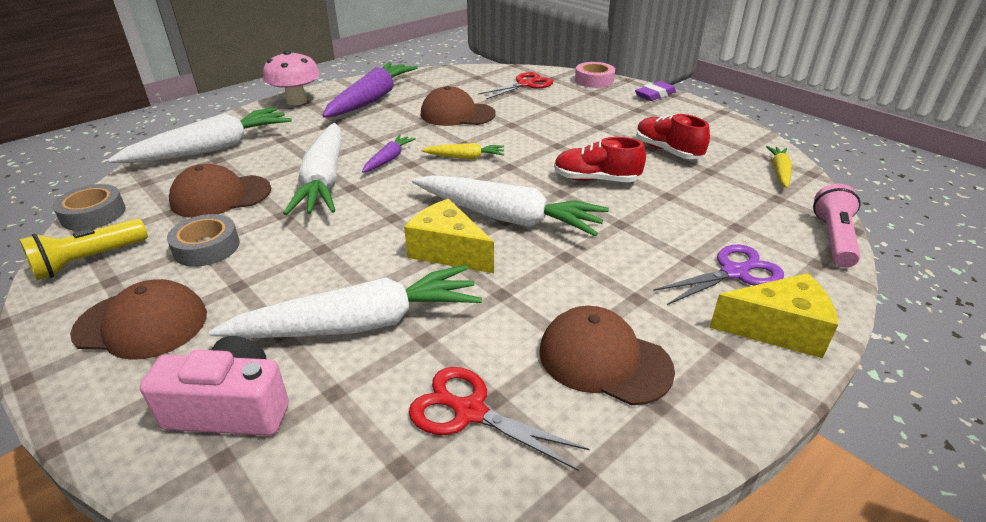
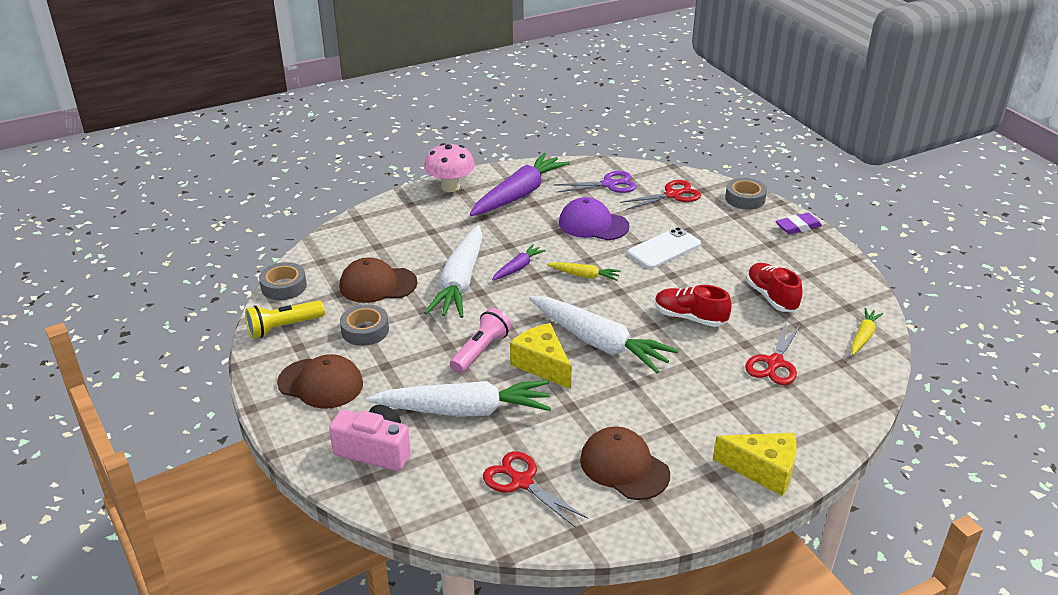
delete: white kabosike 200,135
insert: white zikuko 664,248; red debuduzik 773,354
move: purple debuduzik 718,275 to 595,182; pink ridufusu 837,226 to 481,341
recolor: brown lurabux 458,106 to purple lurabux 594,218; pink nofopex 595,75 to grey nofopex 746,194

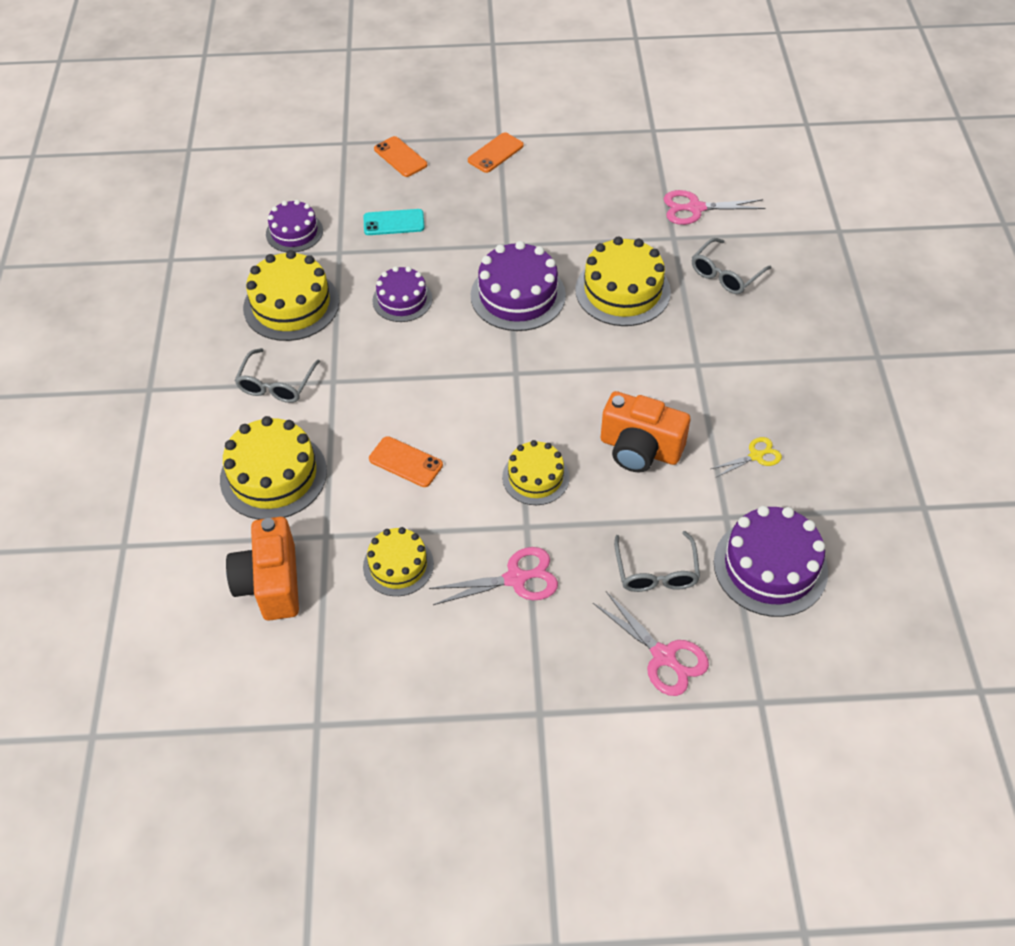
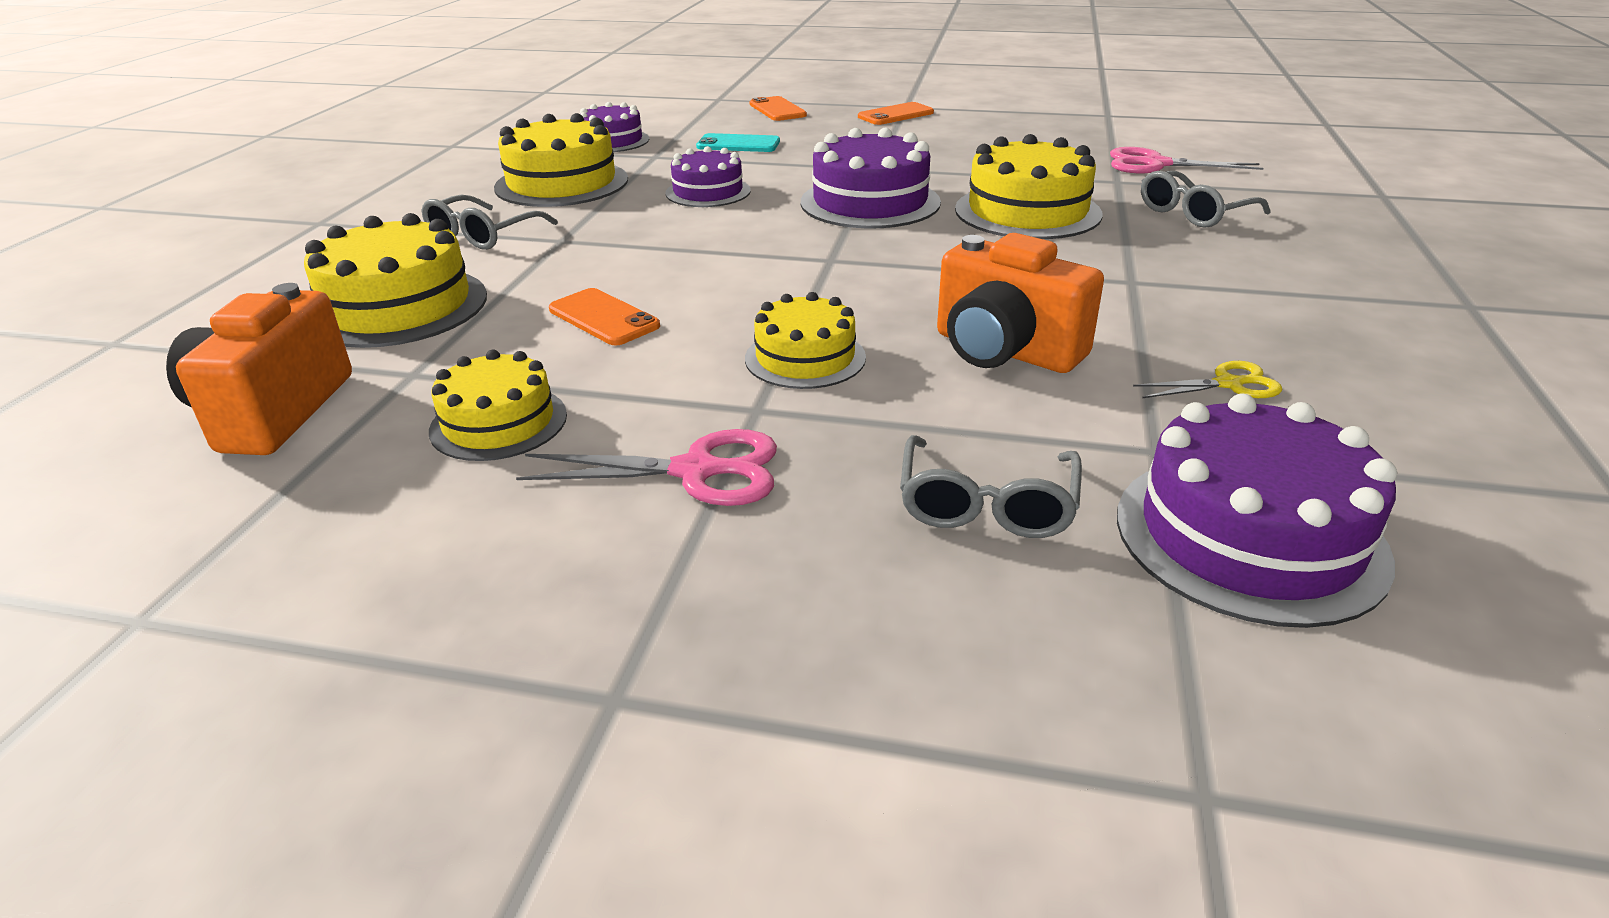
delete: pink debuduzik 651,643

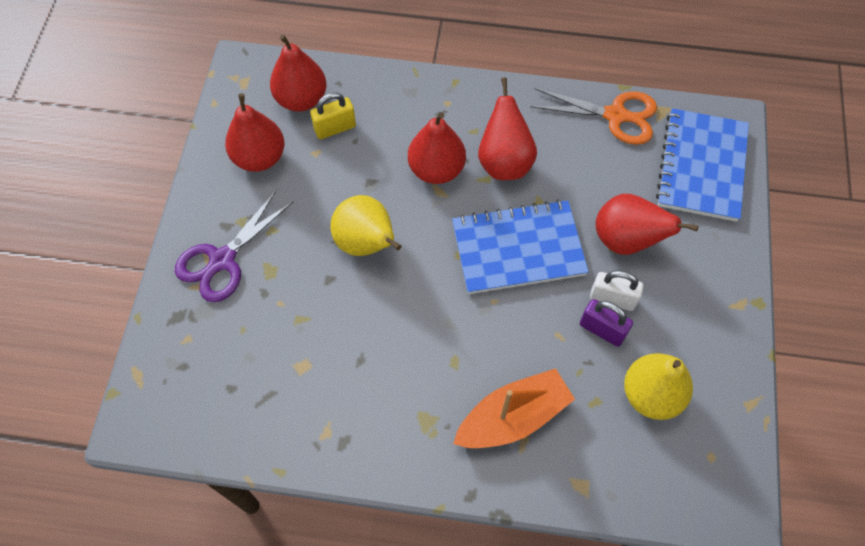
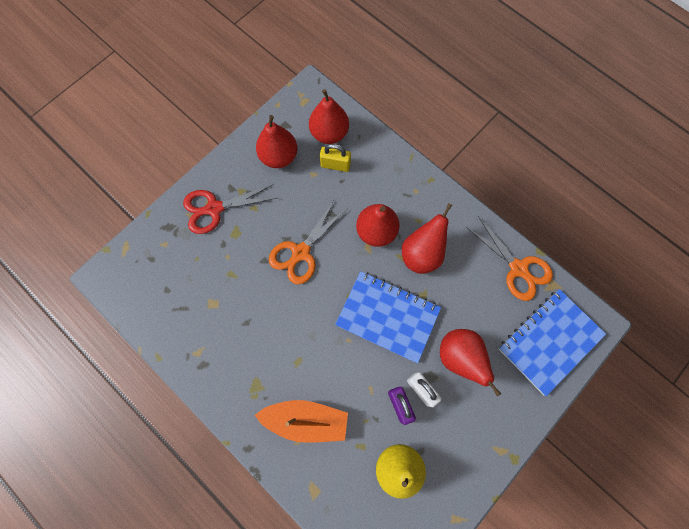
replace: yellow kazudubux 366,225 to orange debuduzik 307,242
recolor: purple debuduzik 234,246 to red debuduzik 230,209

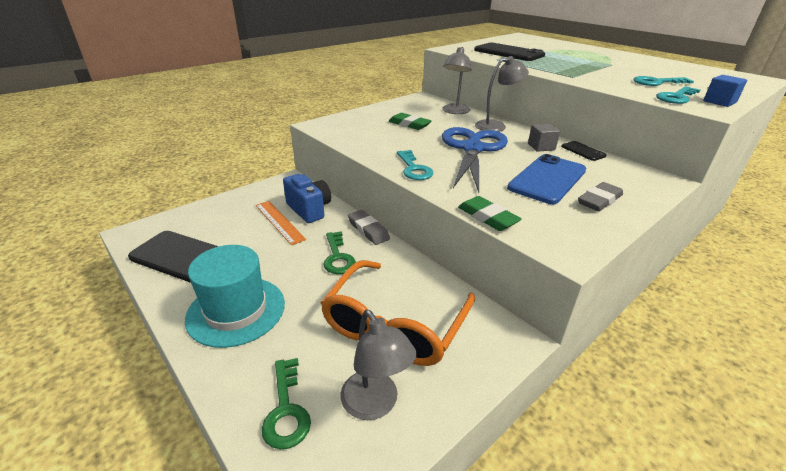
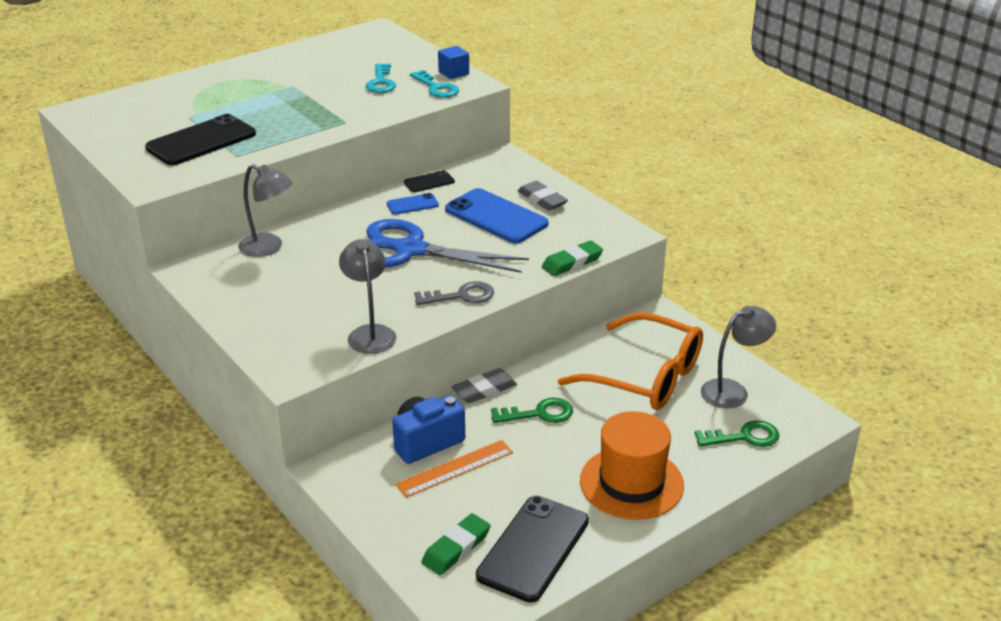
move: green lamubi 410,121 to 456,544; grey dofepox 502,94 to 367,296
replace: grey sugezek 544,138 to blue zikuko 413,204
recolor: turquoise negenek 235,296 to orange negenek 632,465; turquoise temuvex 415,165 to grey temuvex 454,293

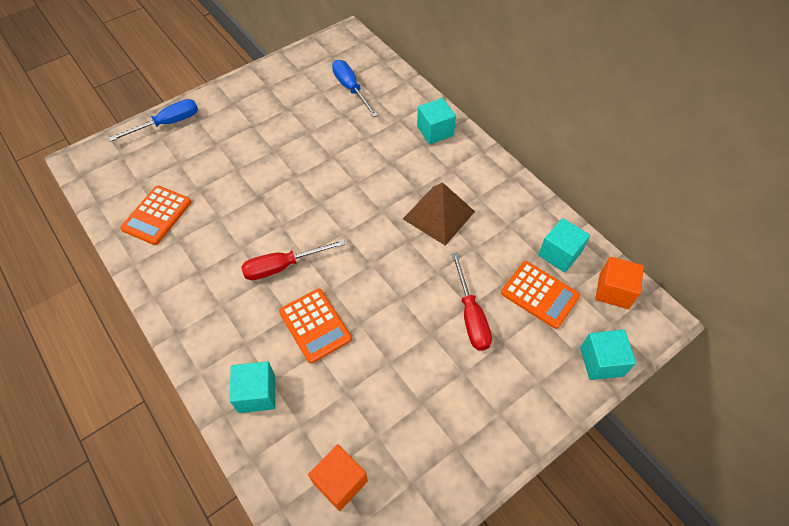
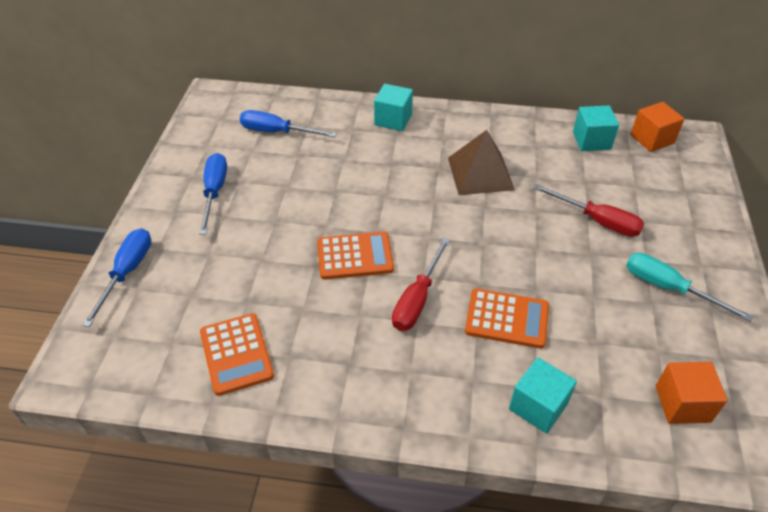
delete: turquoise sugezek 608,355
insert: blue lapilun 213,194; turquoise lapilun 689,287
move: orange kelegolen 540,295 to 355,256

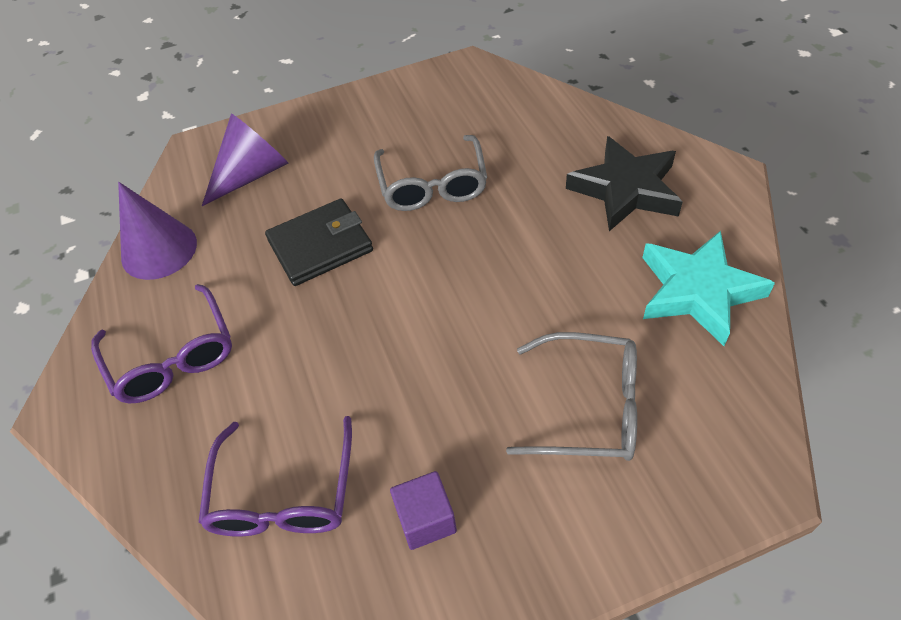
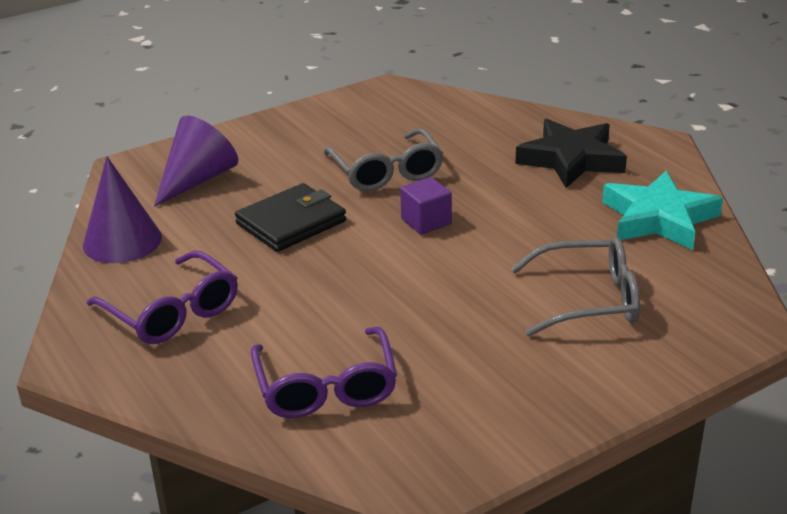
move: purple sugezek 423,510 to 426,205

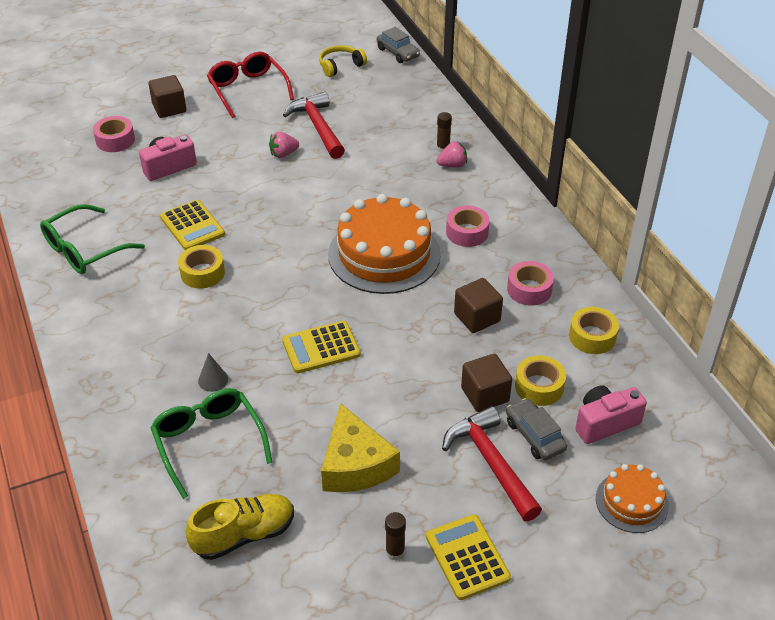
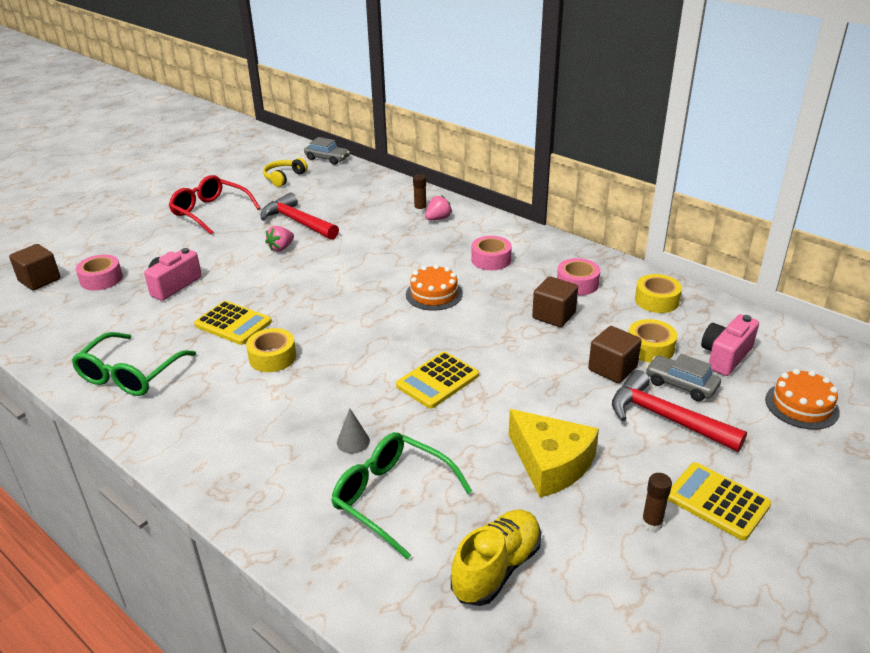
move: brown sugezek 167,96 to 34,267
resize: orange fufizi 384,244 = 434,287 x0.52

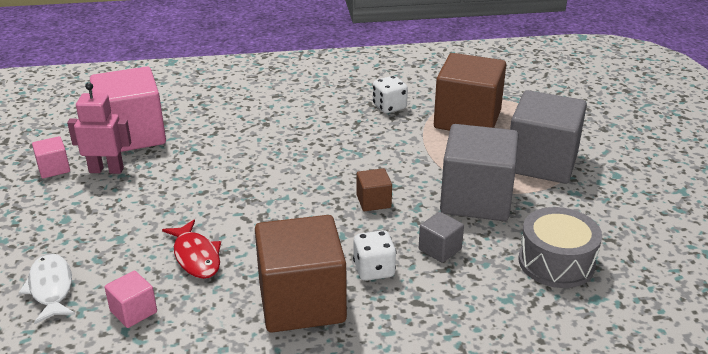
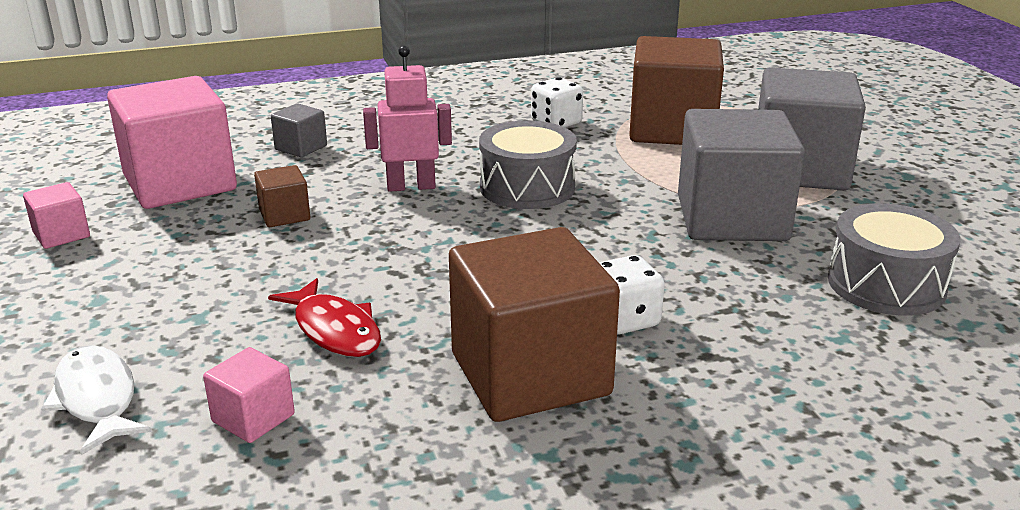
insert: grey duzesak 528,165
move: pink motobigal 99,128 to 407,119; brown sugezek 374,189 to 282,196; grey sugezek 441,237 to 299,130

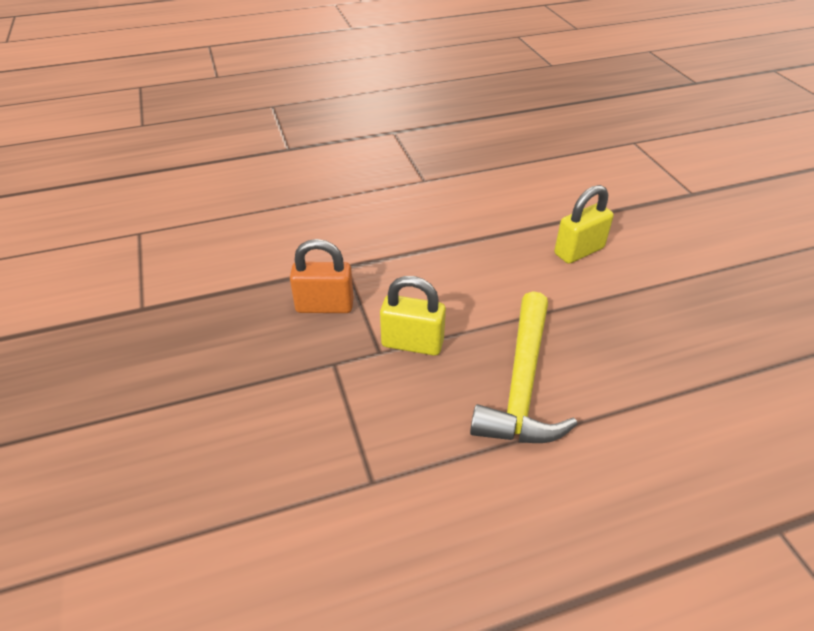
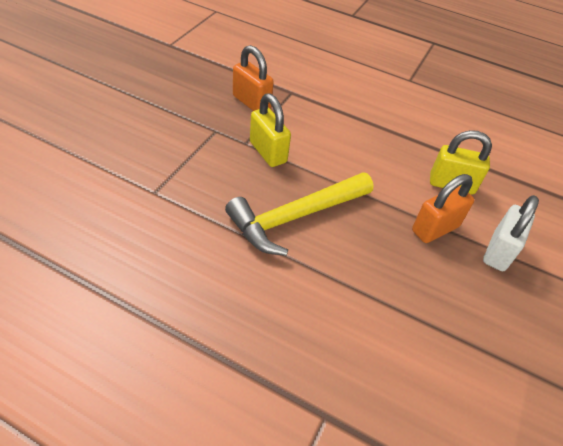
insert: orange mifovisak 443,208; white mifovisak 511,233

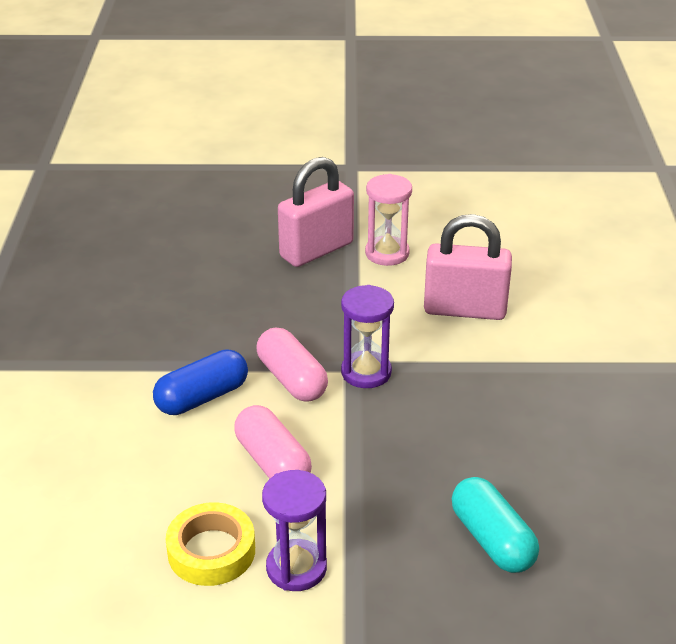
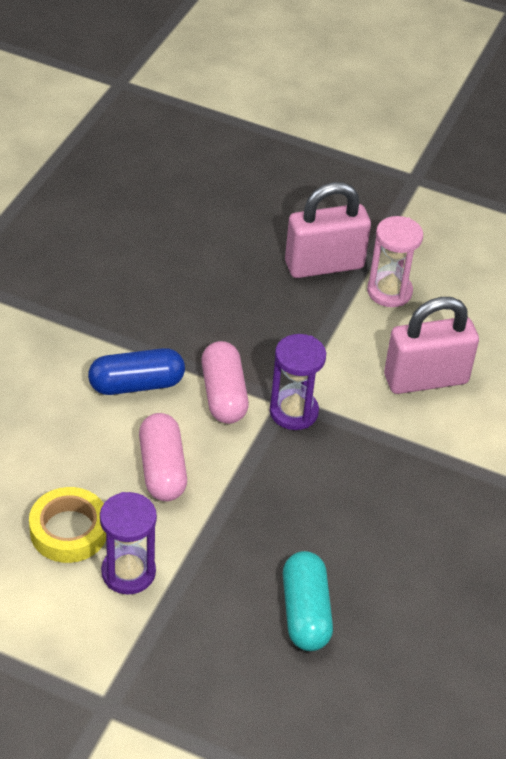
rotate: pink mifovisak 468,267 = 431,345 45 degrees counterclockwise

